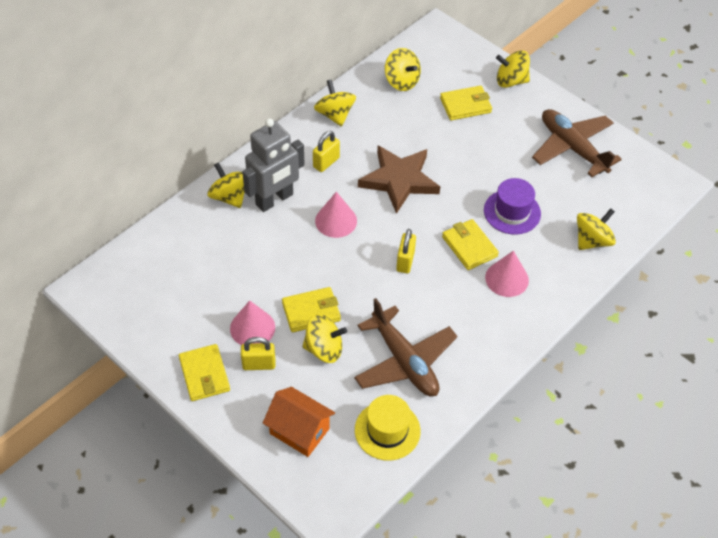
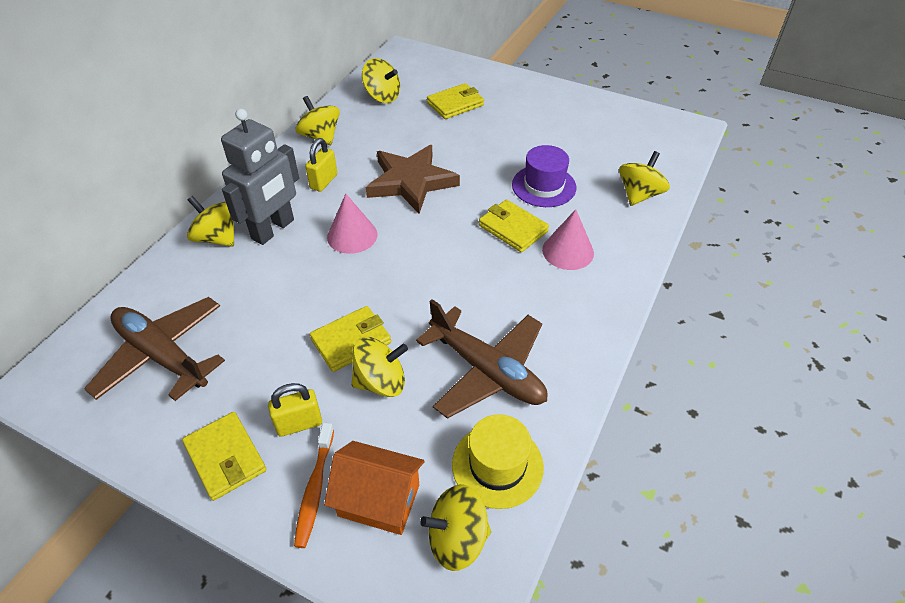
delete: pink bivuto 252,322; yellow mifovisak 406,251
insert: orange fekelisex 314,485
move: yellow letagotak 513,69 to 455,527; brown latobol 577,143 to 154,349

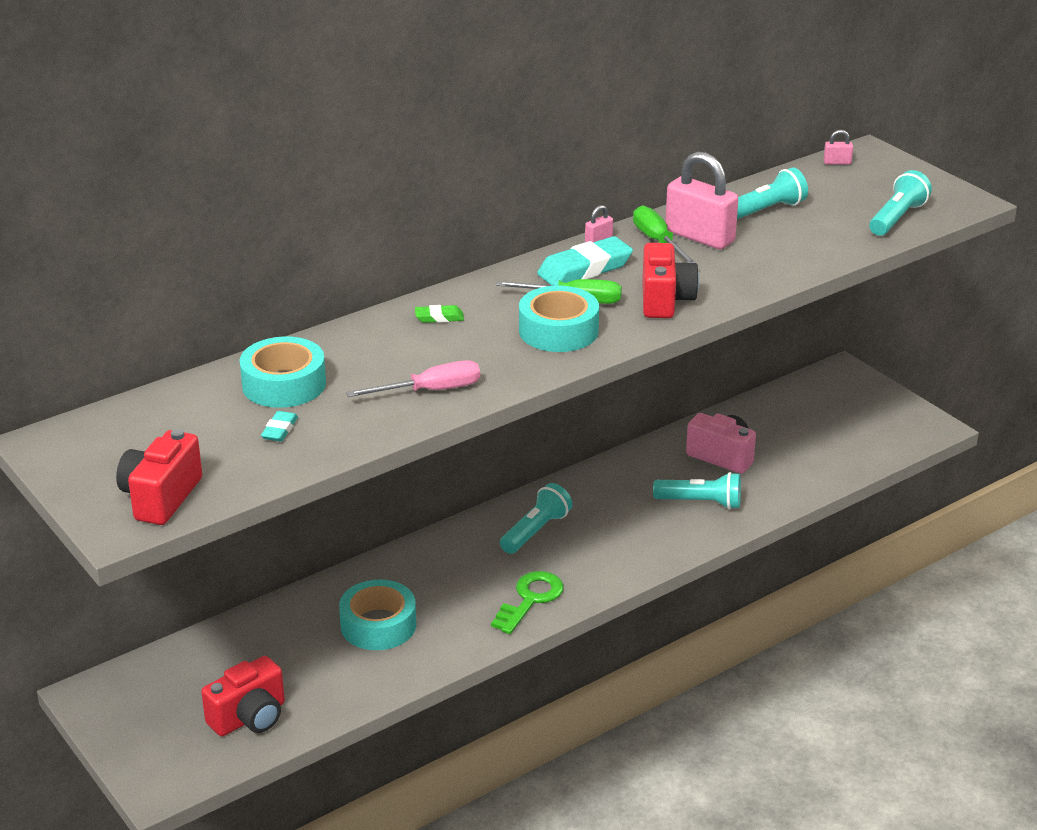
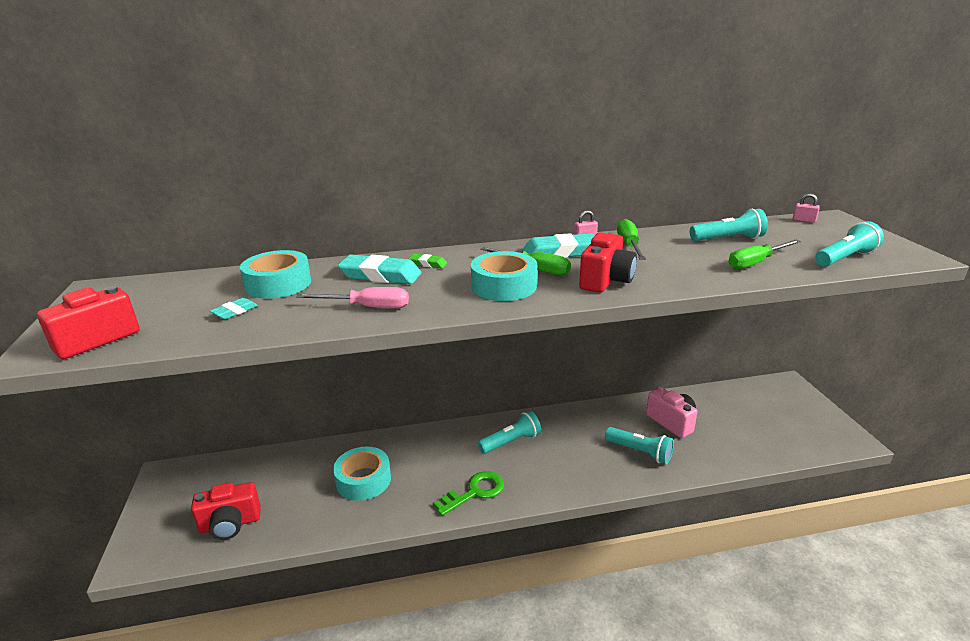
delete: pink mifovisak 701,200
insert: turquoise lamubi 379,269; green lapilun 764,254

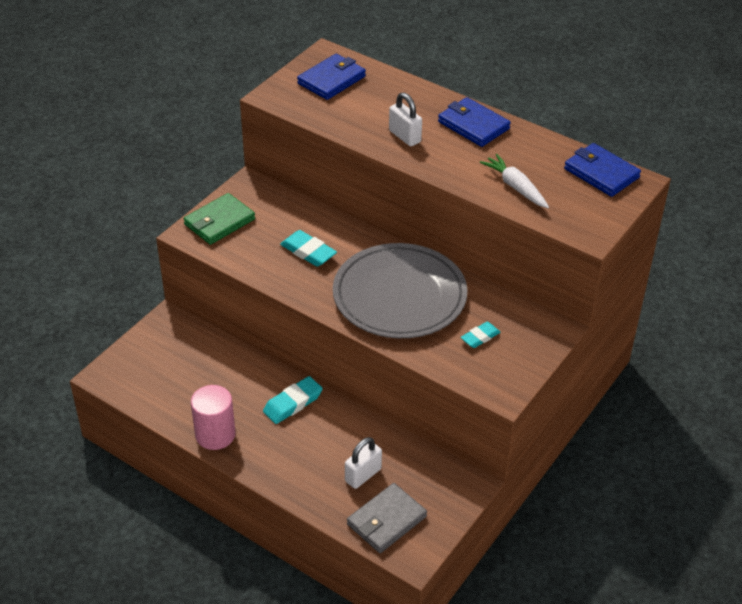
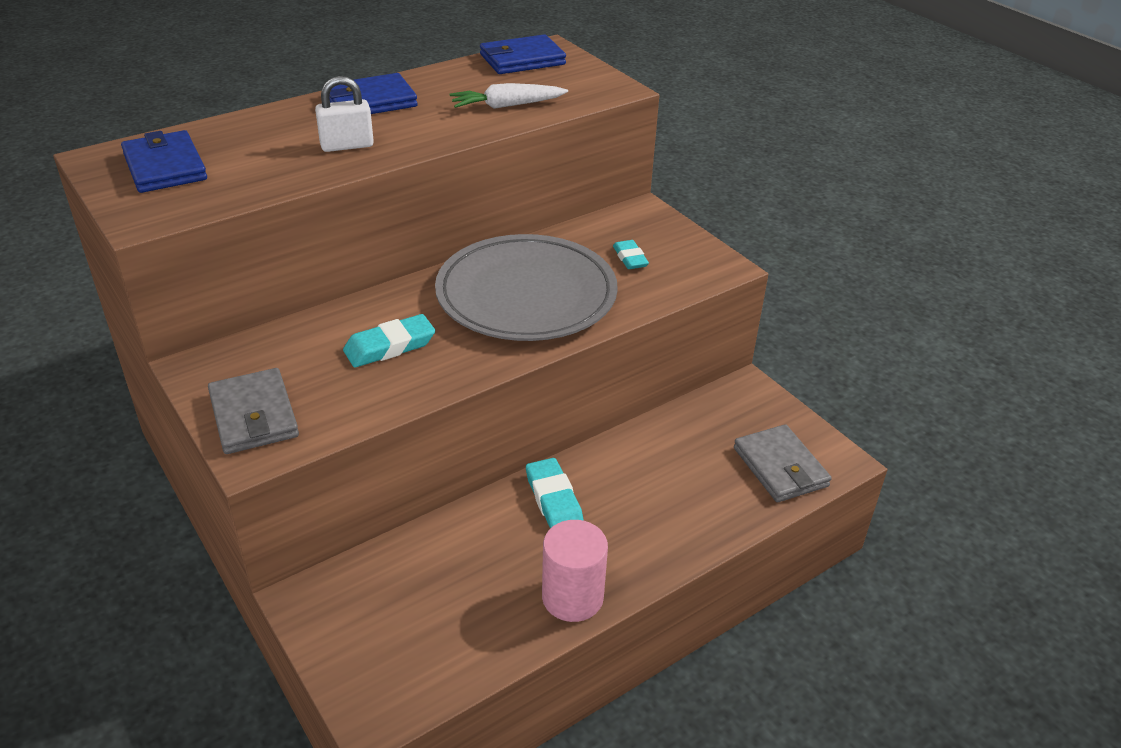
delete: white mifovisak 363,463
recolor: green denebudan 219,219 to grey denebudan 253,411

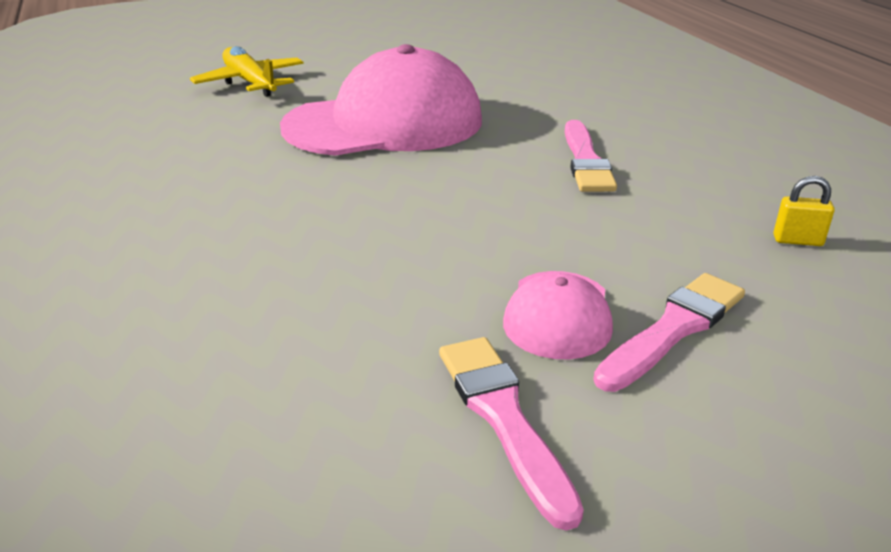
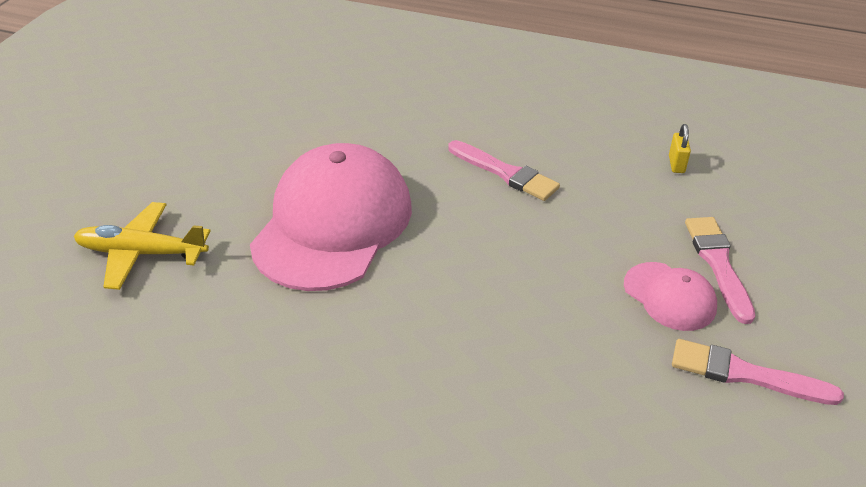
rotate: yellow mifovisak 804,211 = 680,148 45 degrees counterclockwise

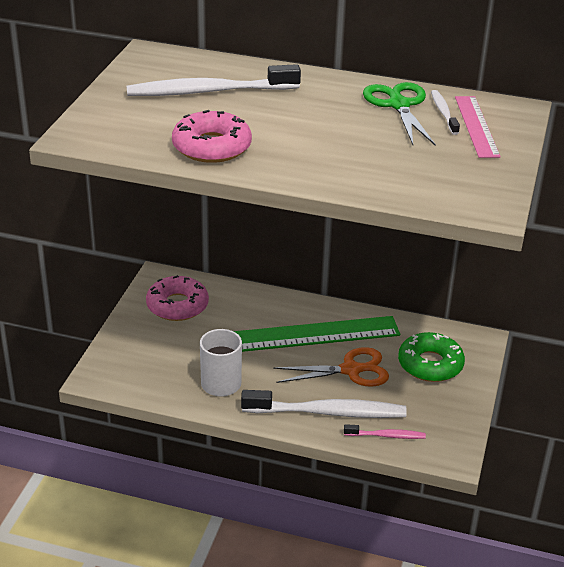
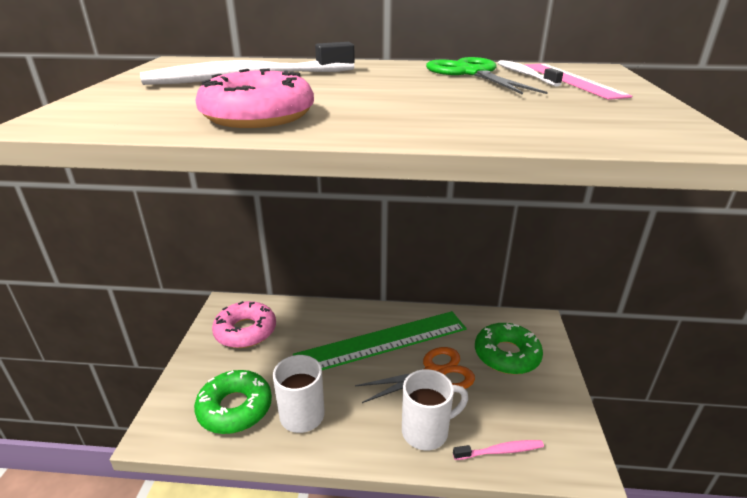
insert: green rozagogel 233,402
replace: white fekelisex 324,404 to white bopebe 435,409

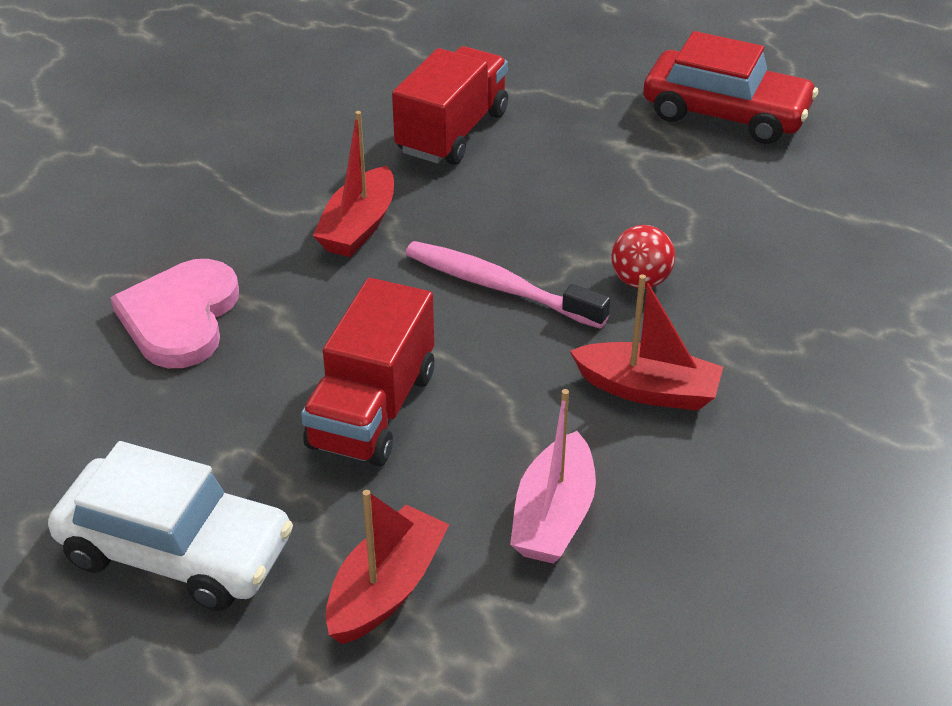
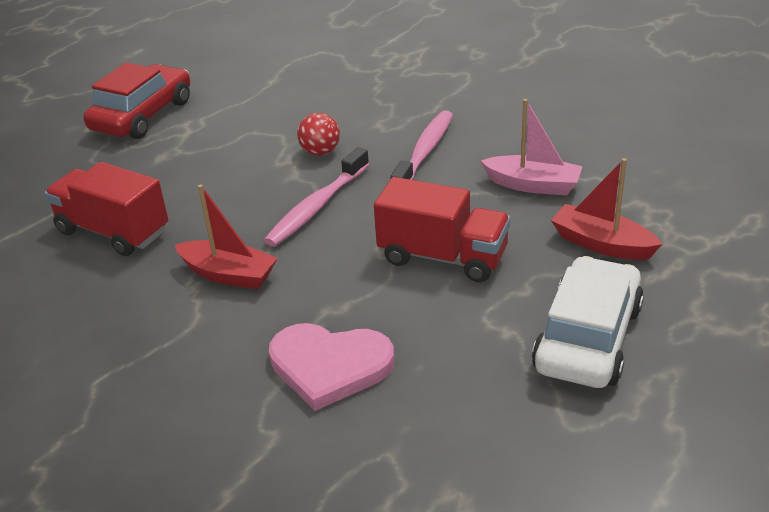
replace: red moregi 646,342 to pink fekelisex 421,145

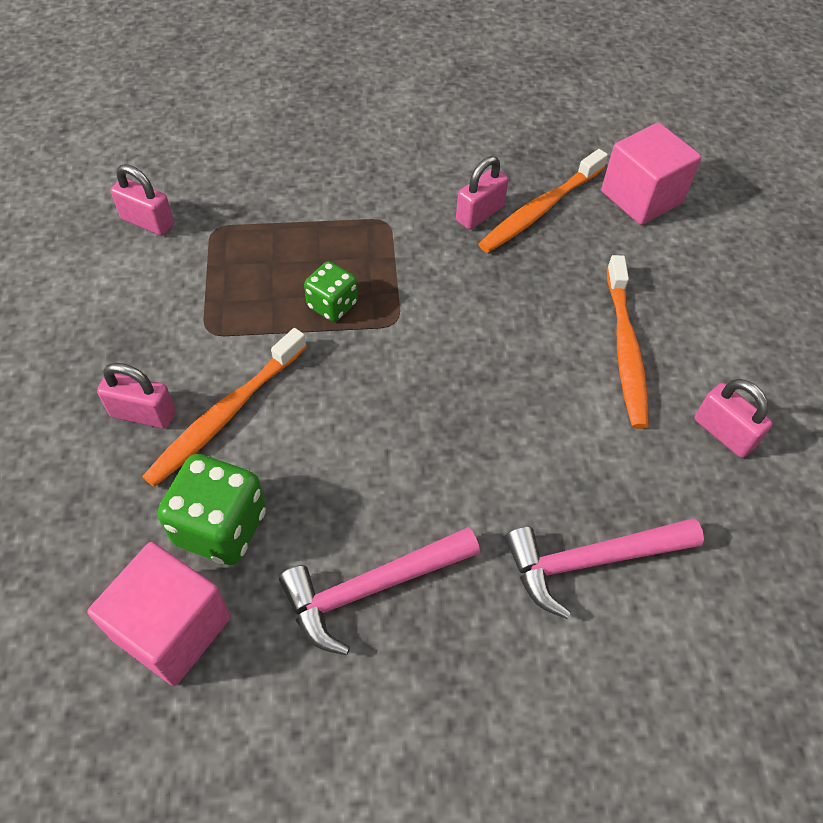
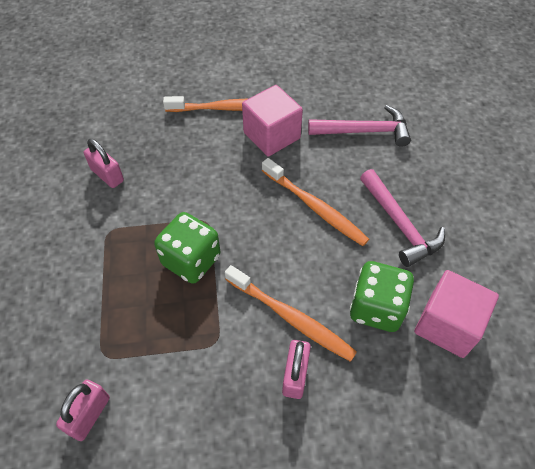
delete: pink mifovisak 733,418
move: orange fekelisex 543,201 to 315,202; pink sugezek 651,174 to 272,121
rotate: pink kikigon 604,568 = 359,126 75 degrees counterclockwise
resize: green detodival 330,291 = 187,248 x1.61

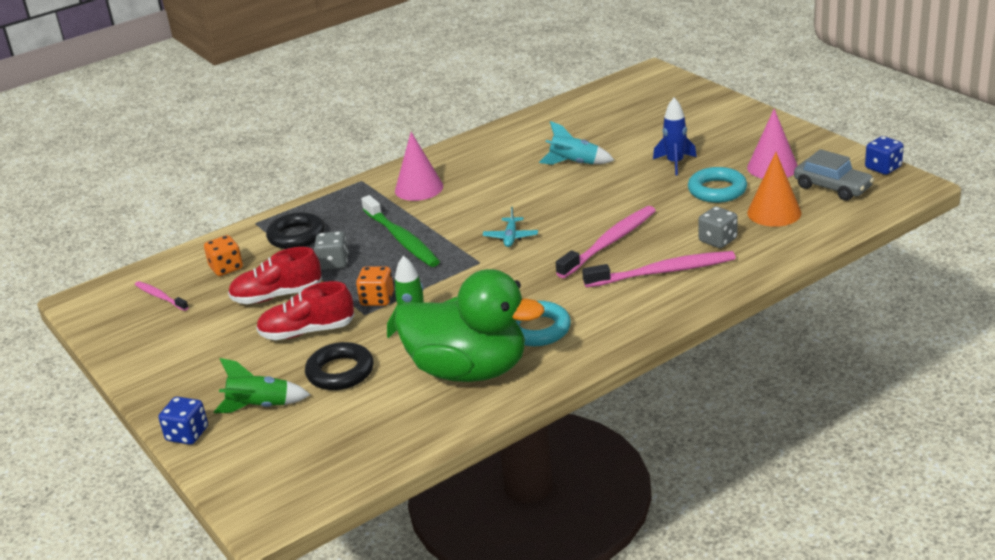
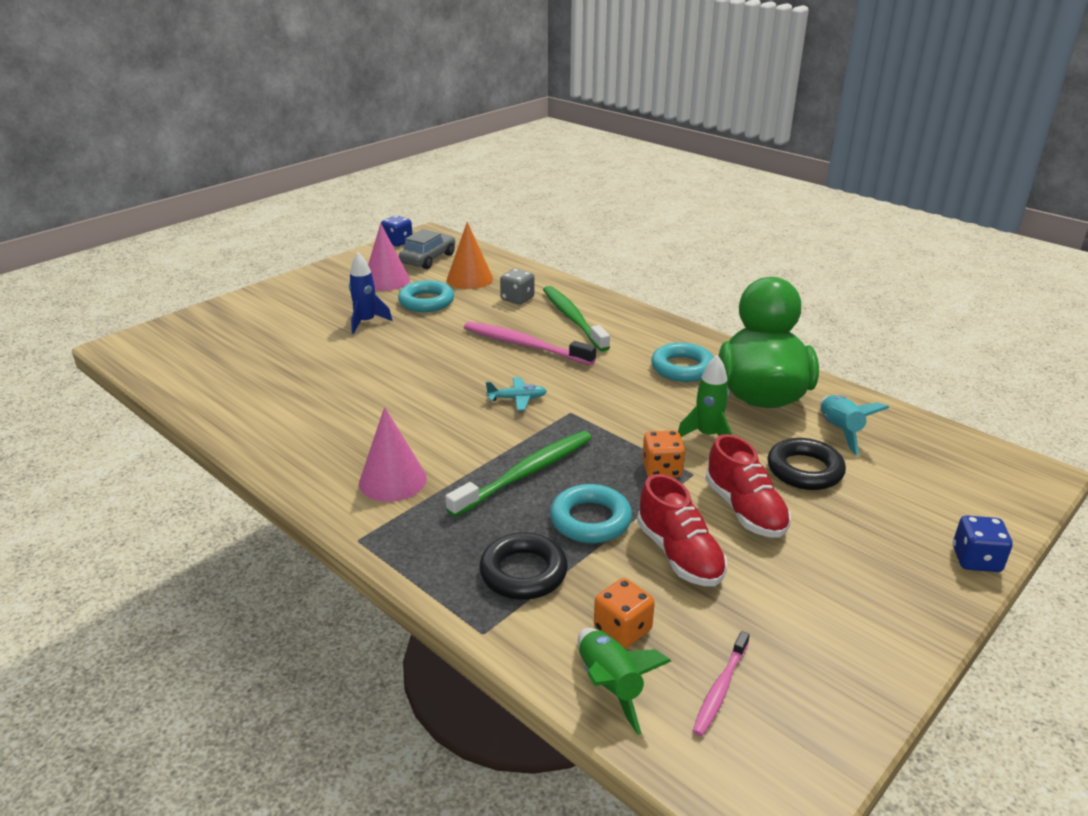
move: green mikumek 262,385 to 624,681; turquoise mikumek 576,143 to 854,425
replace: grey detodival 331,250 to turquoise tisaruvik 591,513
recolor: pink fekelisex 659,269 to green fekelisex 576,319

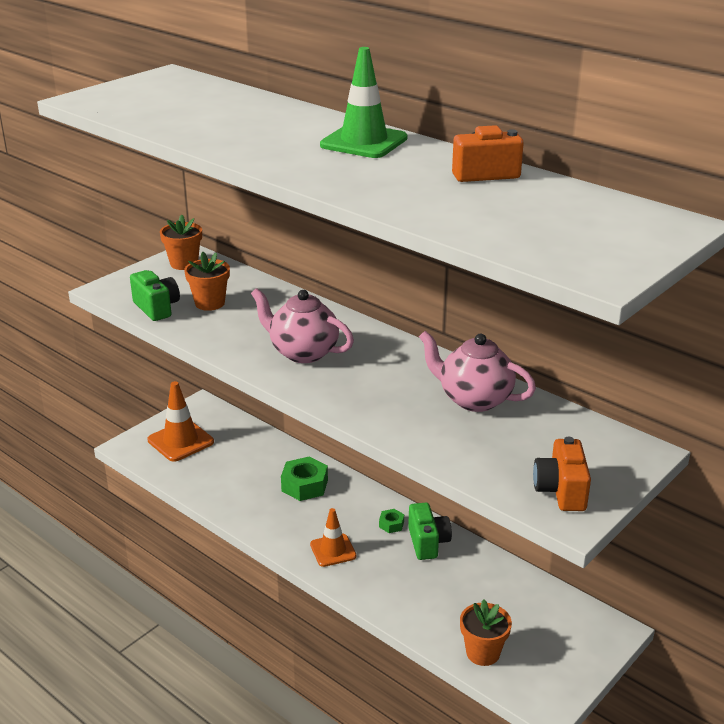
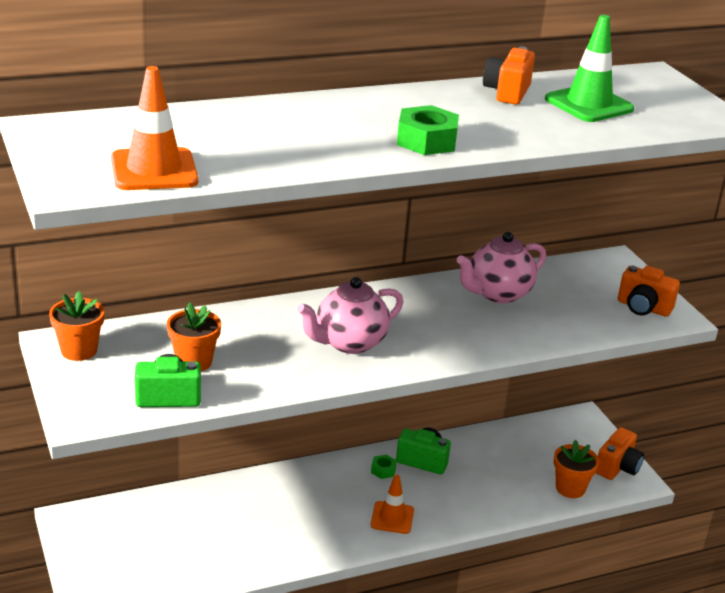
insert: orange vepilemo 620,453
move: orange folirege 181,421 to 154,128; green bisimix 304,479 to 428,130; green folirege 364,102 to 589,68

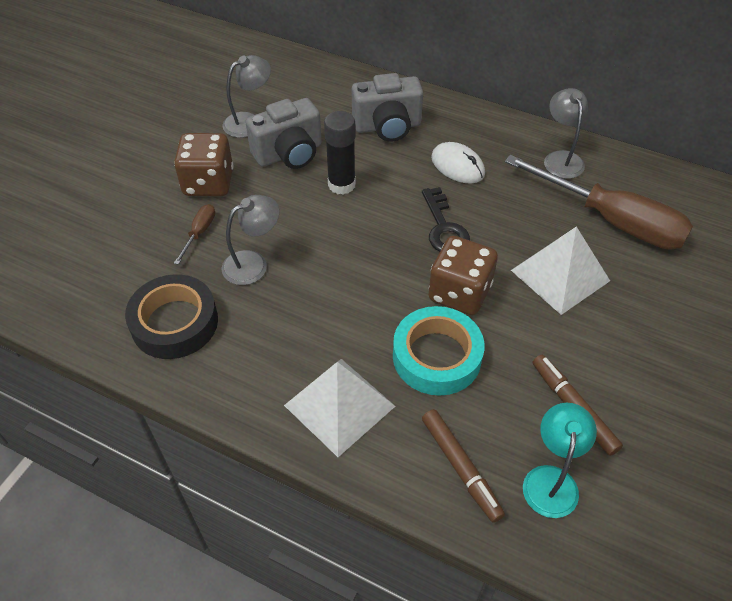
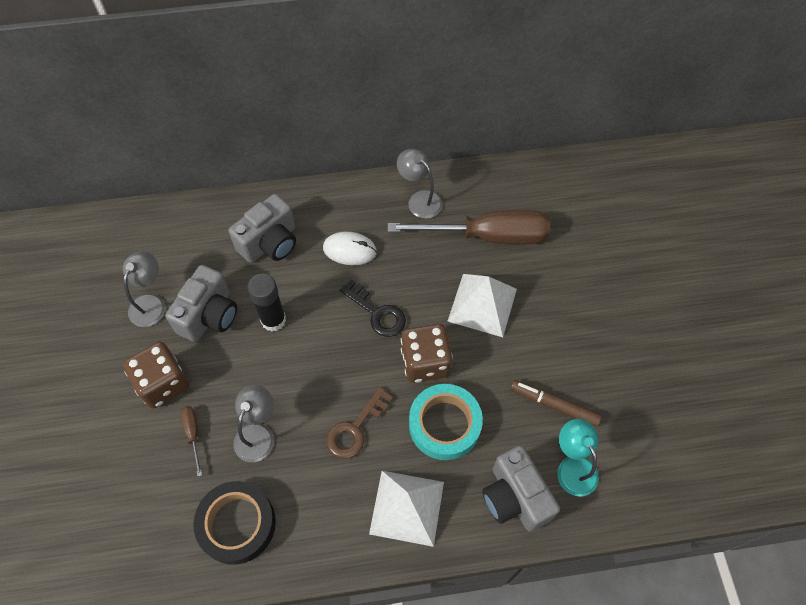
insert: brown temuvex 359,423
replace: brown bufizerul 463,466 to grey vepilemo 521,488

